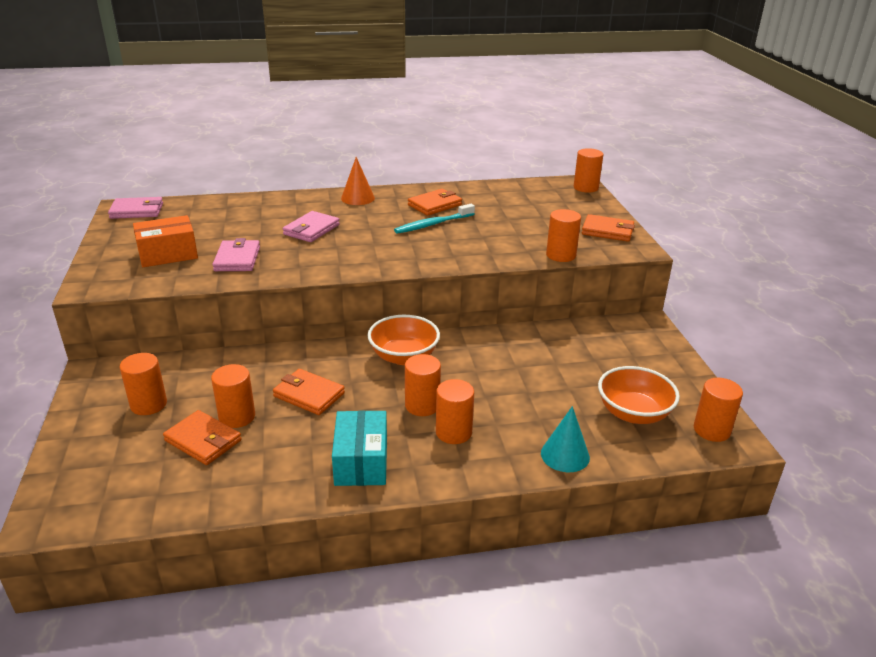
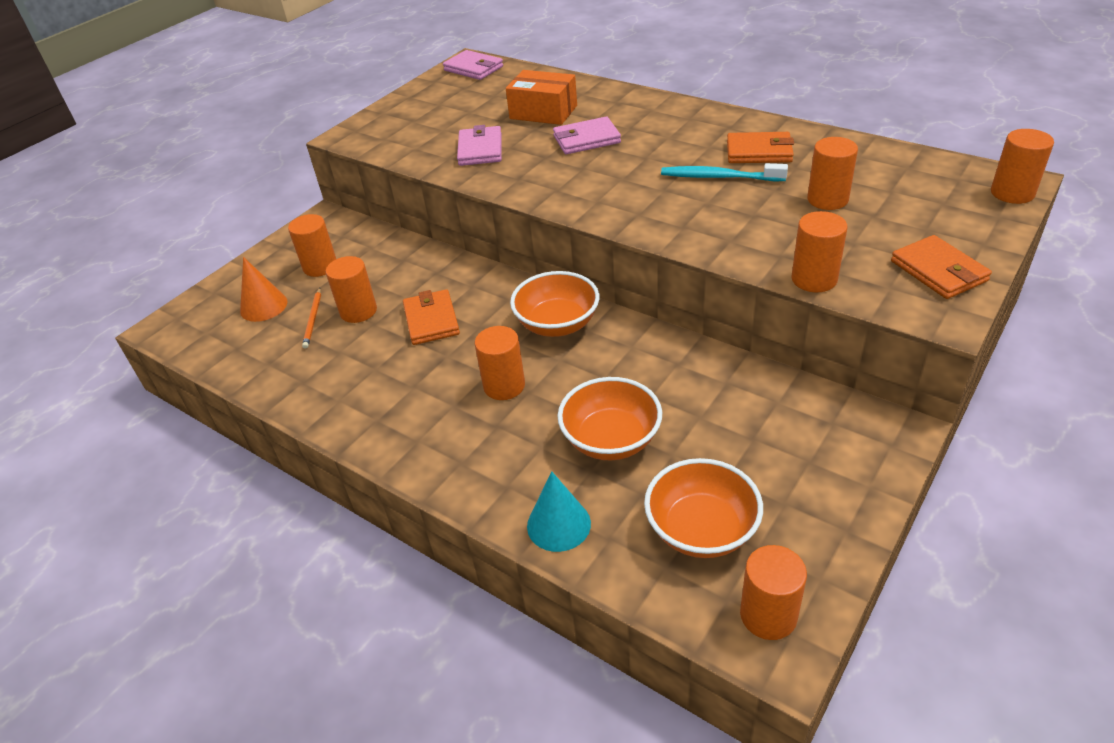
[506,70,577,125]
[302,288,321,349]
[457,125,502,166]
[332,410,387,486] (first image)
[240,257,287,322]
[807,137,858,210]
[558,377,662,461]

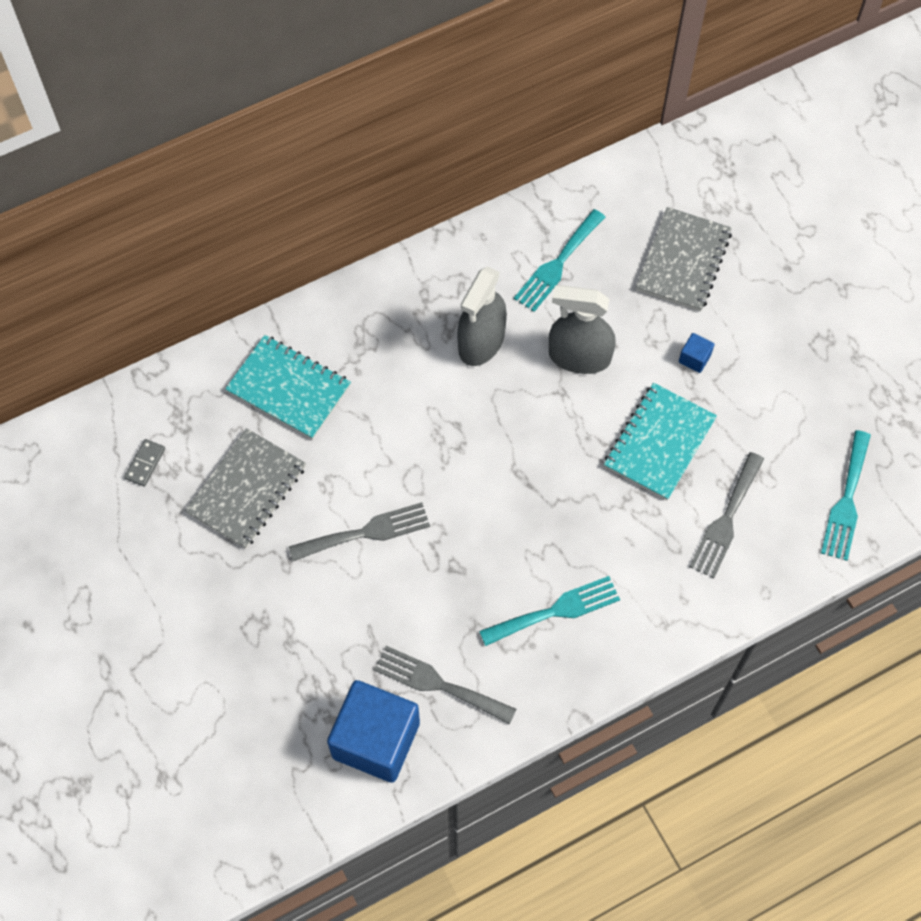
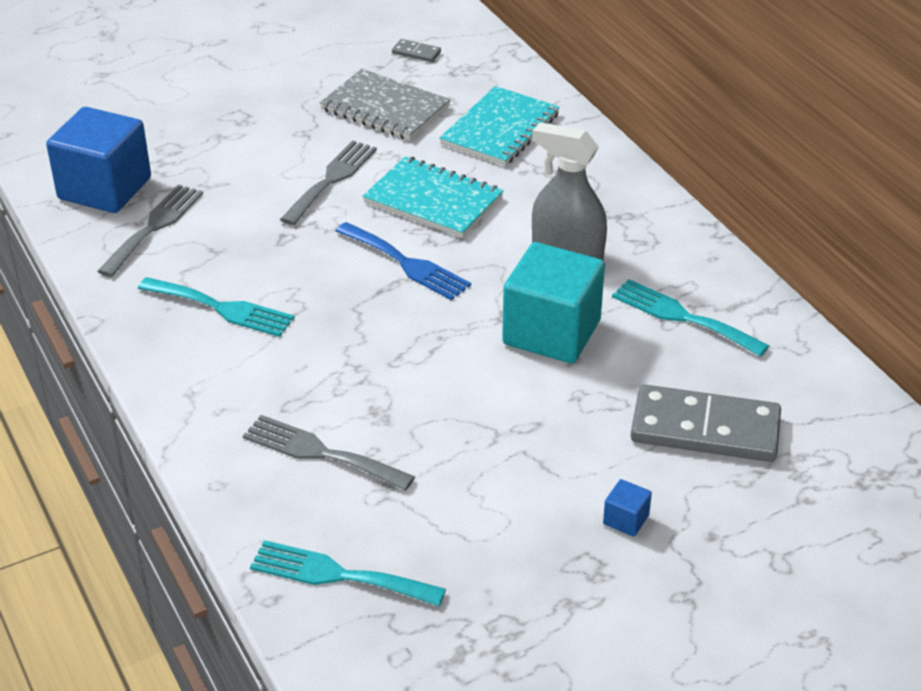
[280,141,377,225]
[138,277,295,337]
[502,242,605,363]
[362,156,504,238]
[631,384,781,462]
[603,479,652,537]
[336,222,471,300]

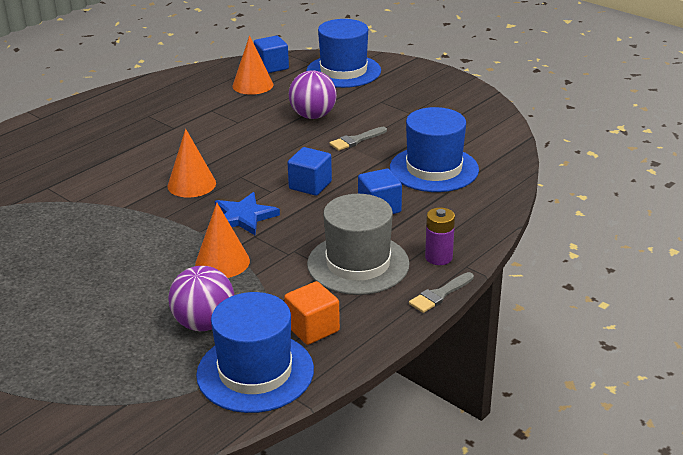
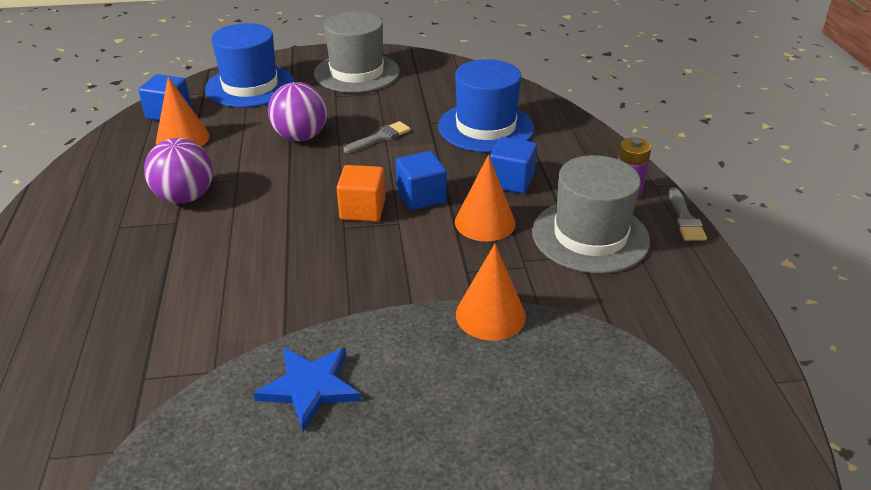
[455,155,515,242]
[144,138,213,204]
[196,292,314,413] (first image)
[254,347,361,431]
[337,165,385,222]
[344,121,411,153]
[314,11,400,93]

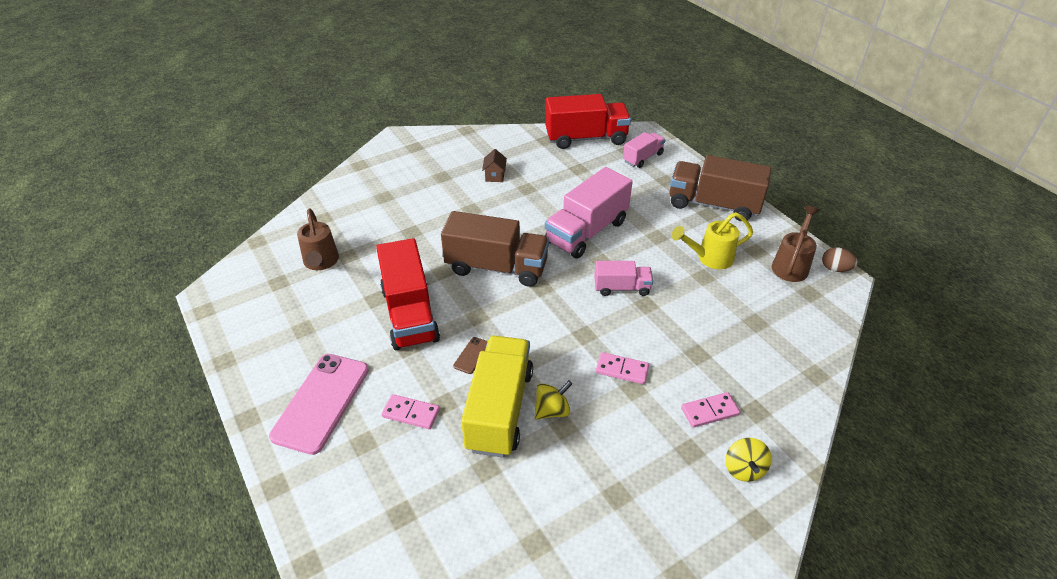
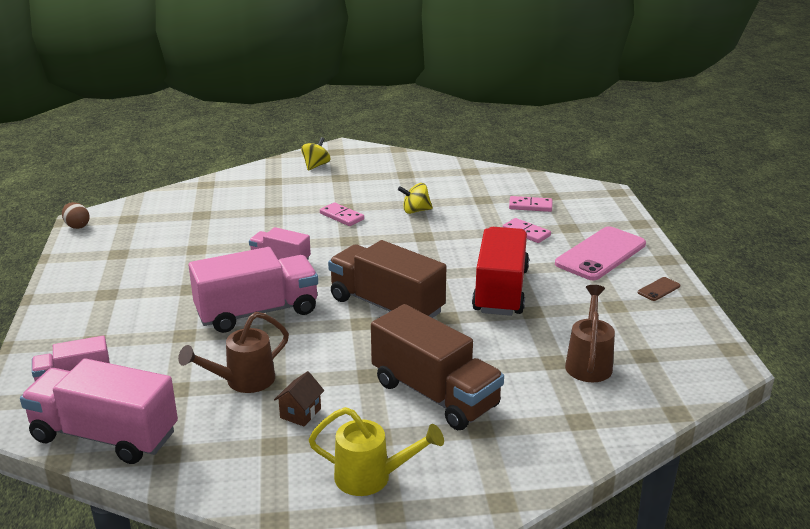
[638,277,680,301]
[461,336,533,457] (first image)
[20,358,178,464]
[371,304,504,430]
[308,407,444,496]
[509,196,552,212]
[178,312,289,393]

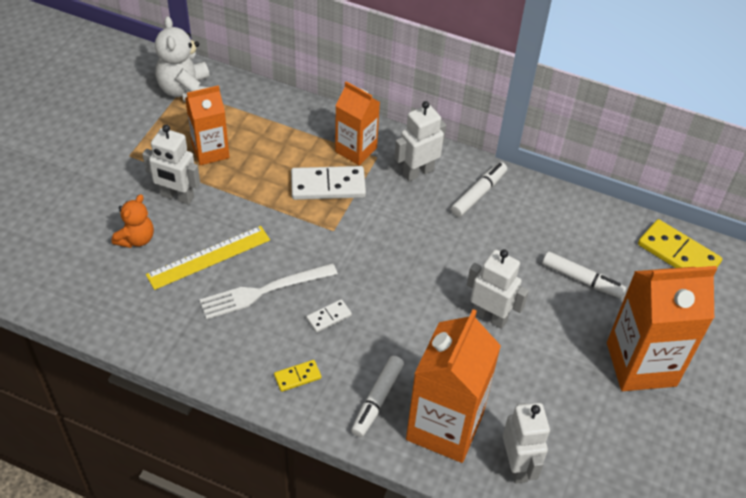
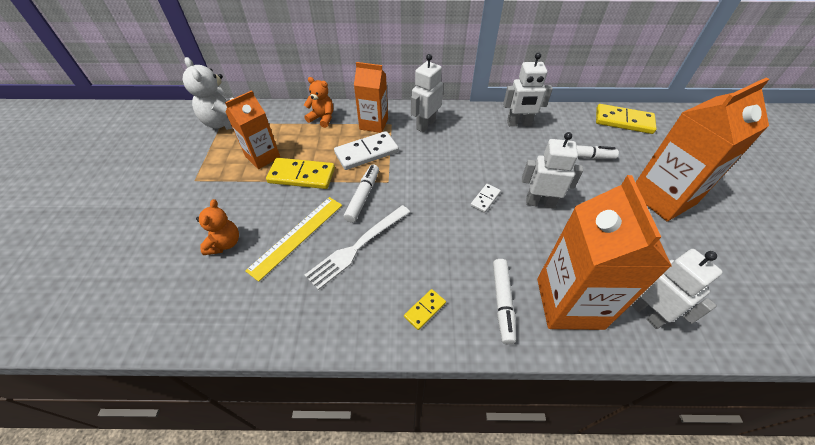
[503,53,553,126]
[471,184,501,213]
[344,165,379,223]
[266,158,335,189]
[304,77,333,128]

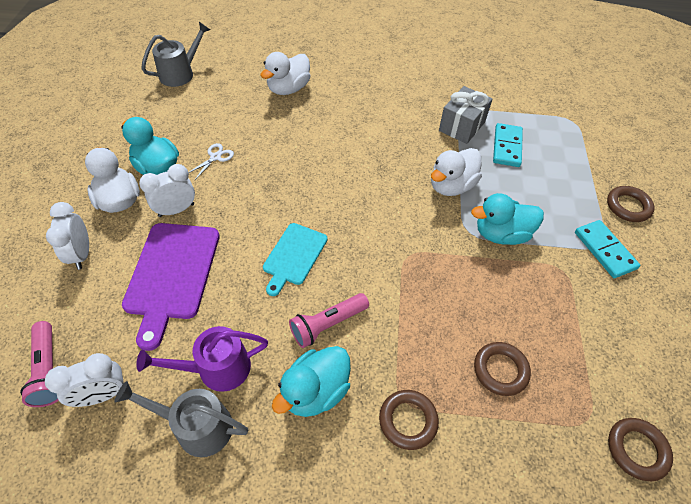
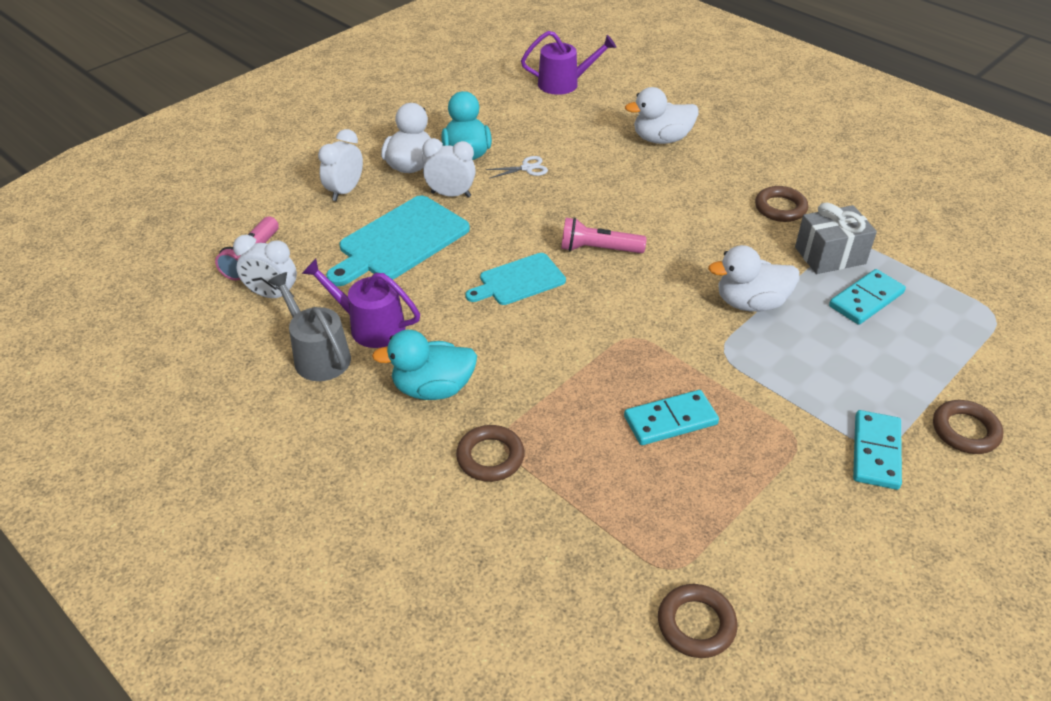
[326,195,470,286]
[521,31,616,95]
[561,217,647,253]
[471,193,544,245] (first image)
[755,186,808,222]
[624,390,719,445]

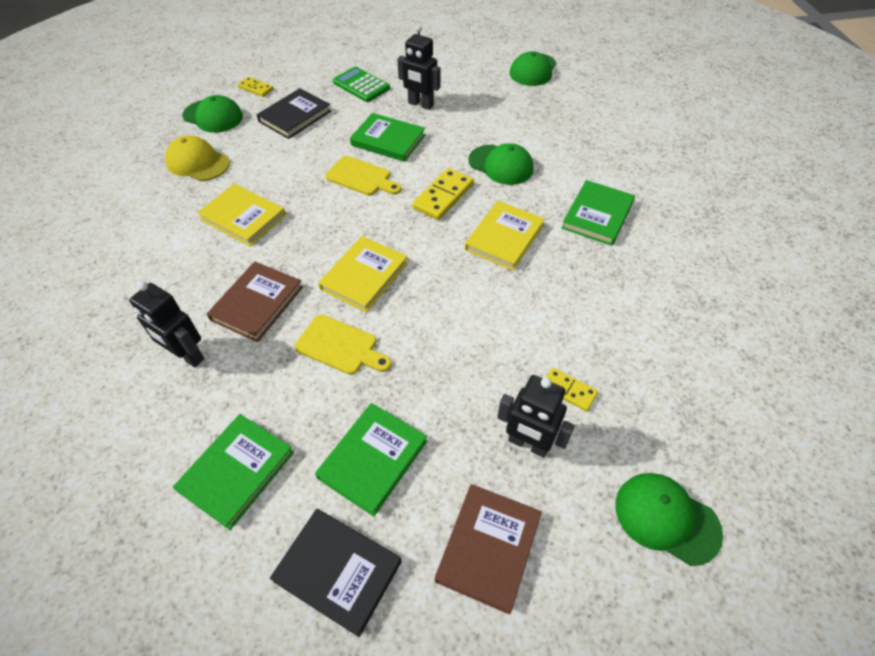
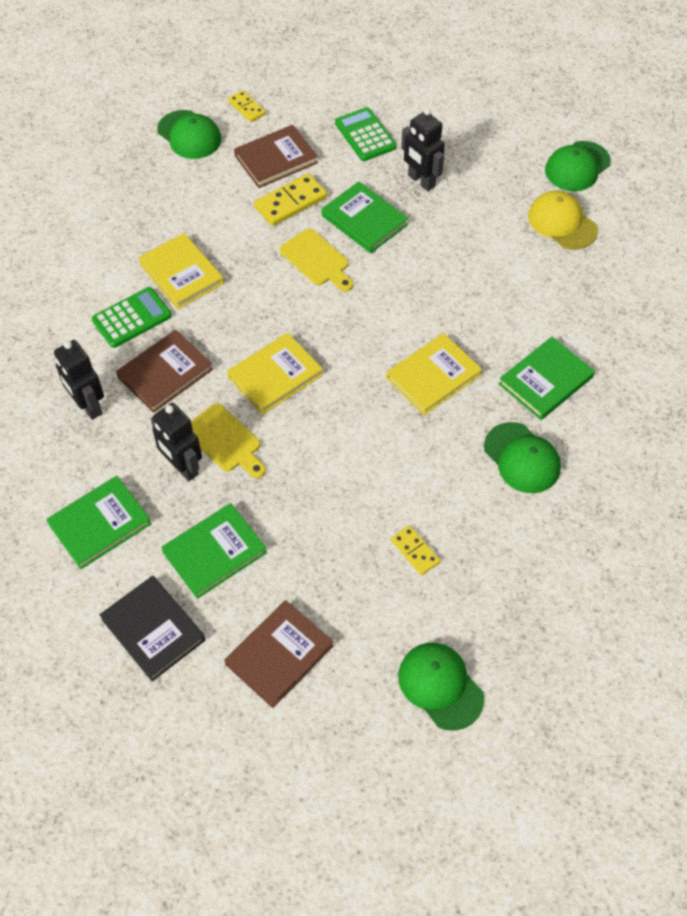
[528,191,598,250]
[234,125,318,188]
[254,173,327,226]
[484,422,561,493]
[151,403,202,482]
[92,287,172,348]

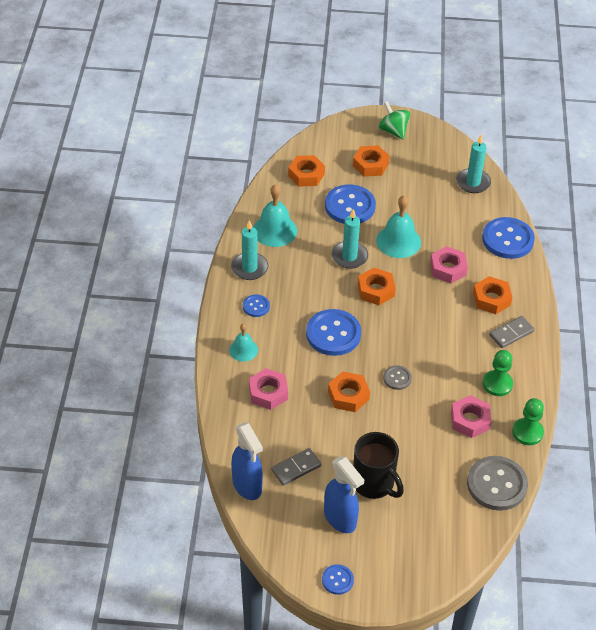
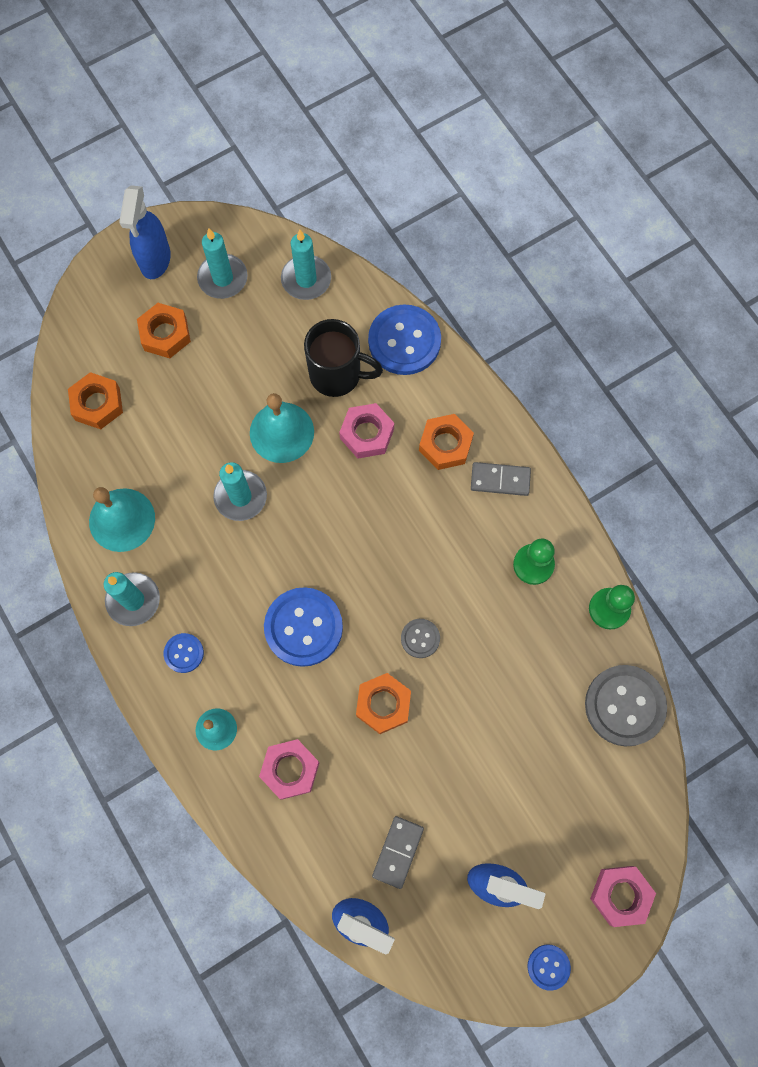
[325,184,376,224] (first image)
[304,319,383,397]
[358,268,396,305] (first image)
[119,185,171,279]
[590,866,656,927]
[471,462,531,496]
[197,228,248,299]

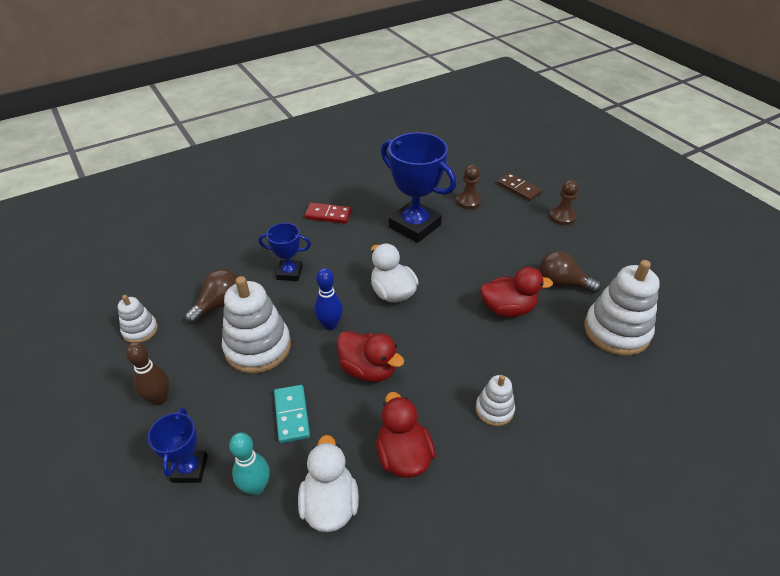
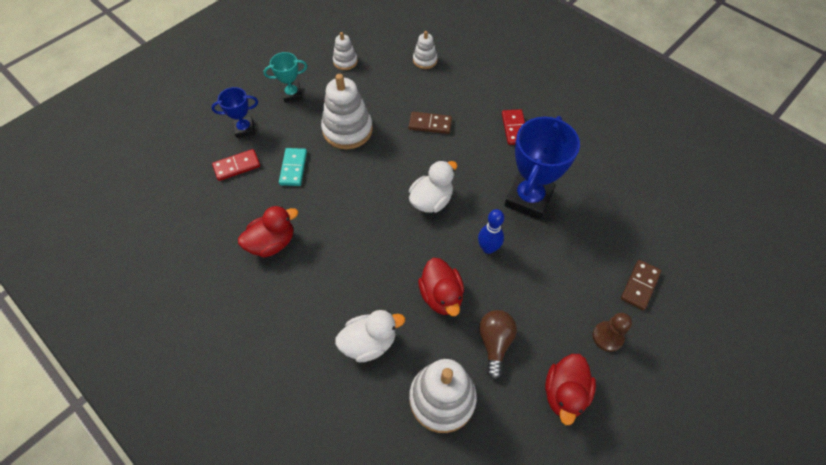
[264,52,307,103]
[185,269,238,324] (first image)
[212,149,260,181]
[409,112,452,134]
[279,148,307,186]
[335,310,405,362]
[478,209,504,254]
[545,354,596,425]
[456,165,481,209] (first image)
[413,31,438,69]

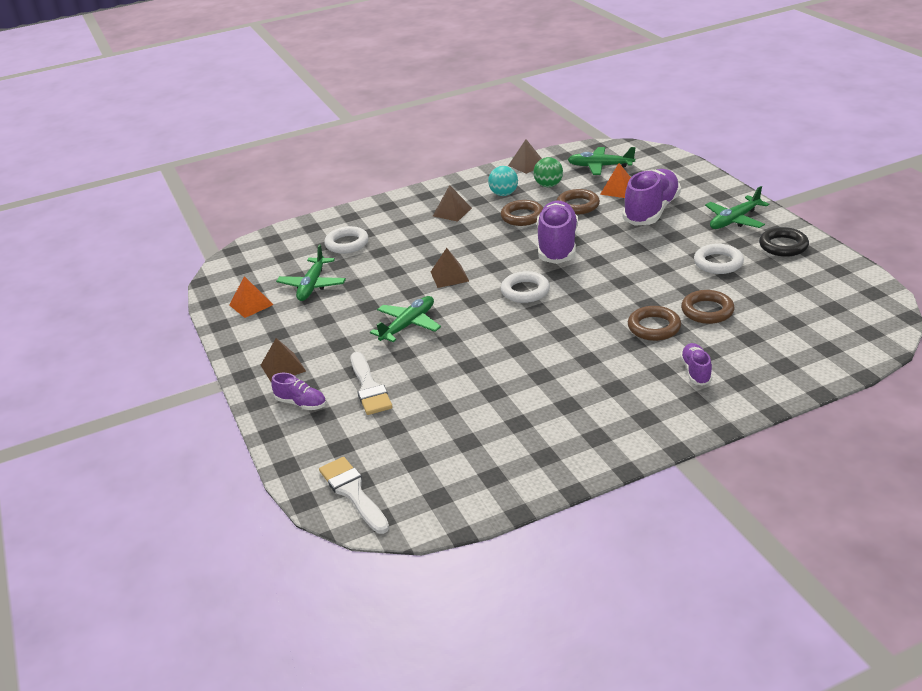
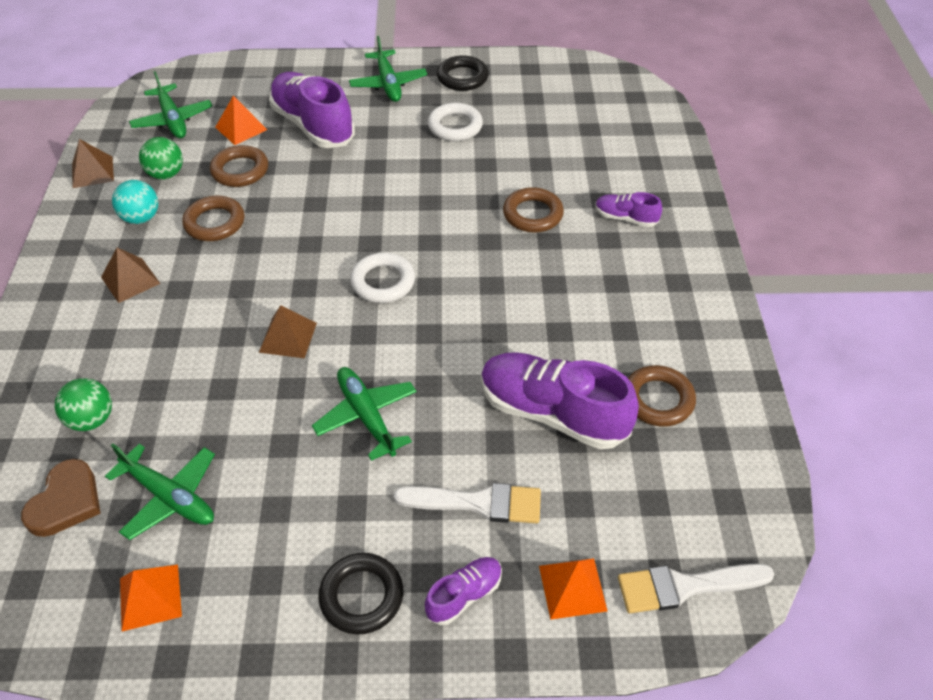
[318,553,403,634]
[55,378,112,431]
[481,352,639,449]
[129,71,212,138]
[628,365,696,427]
[21,459,101,537]
[539,558,607,620]

